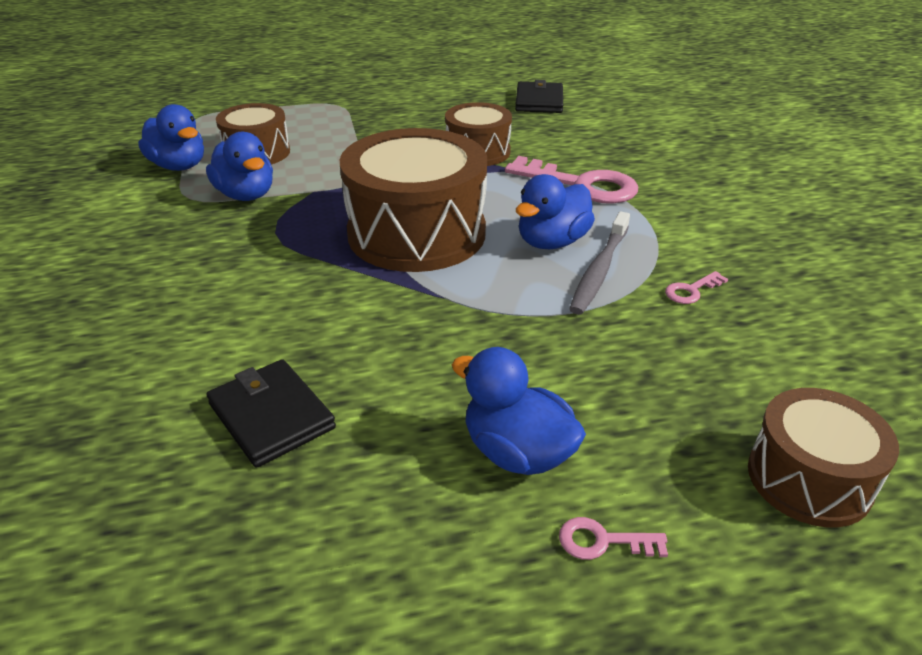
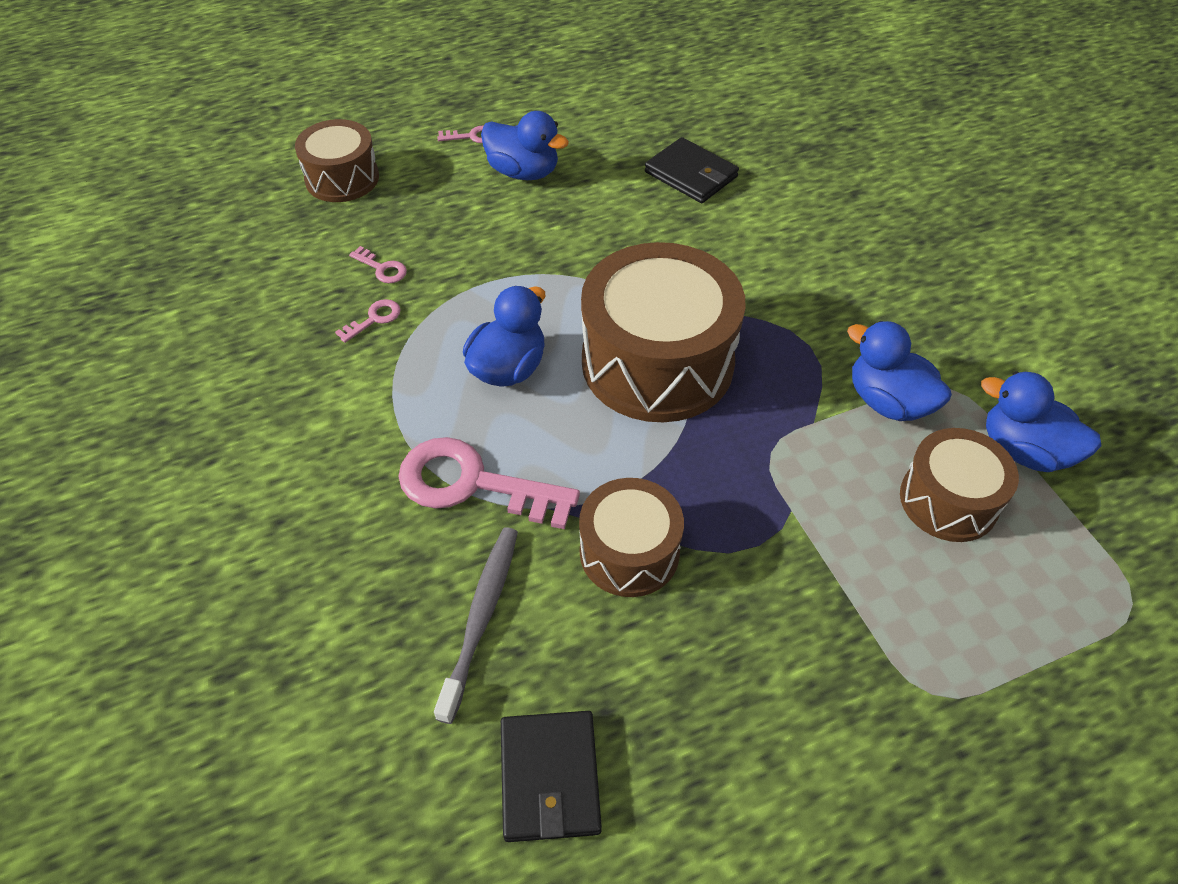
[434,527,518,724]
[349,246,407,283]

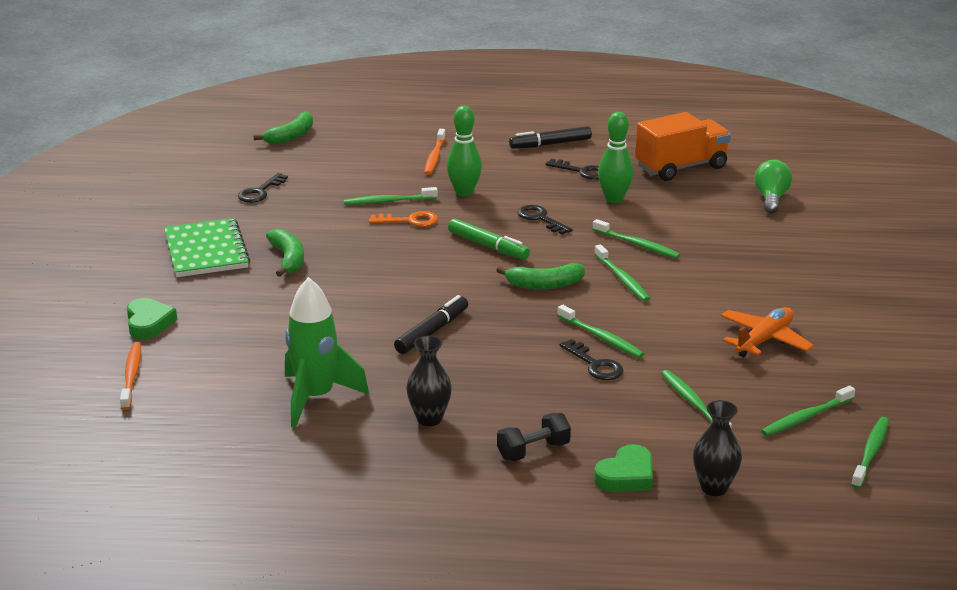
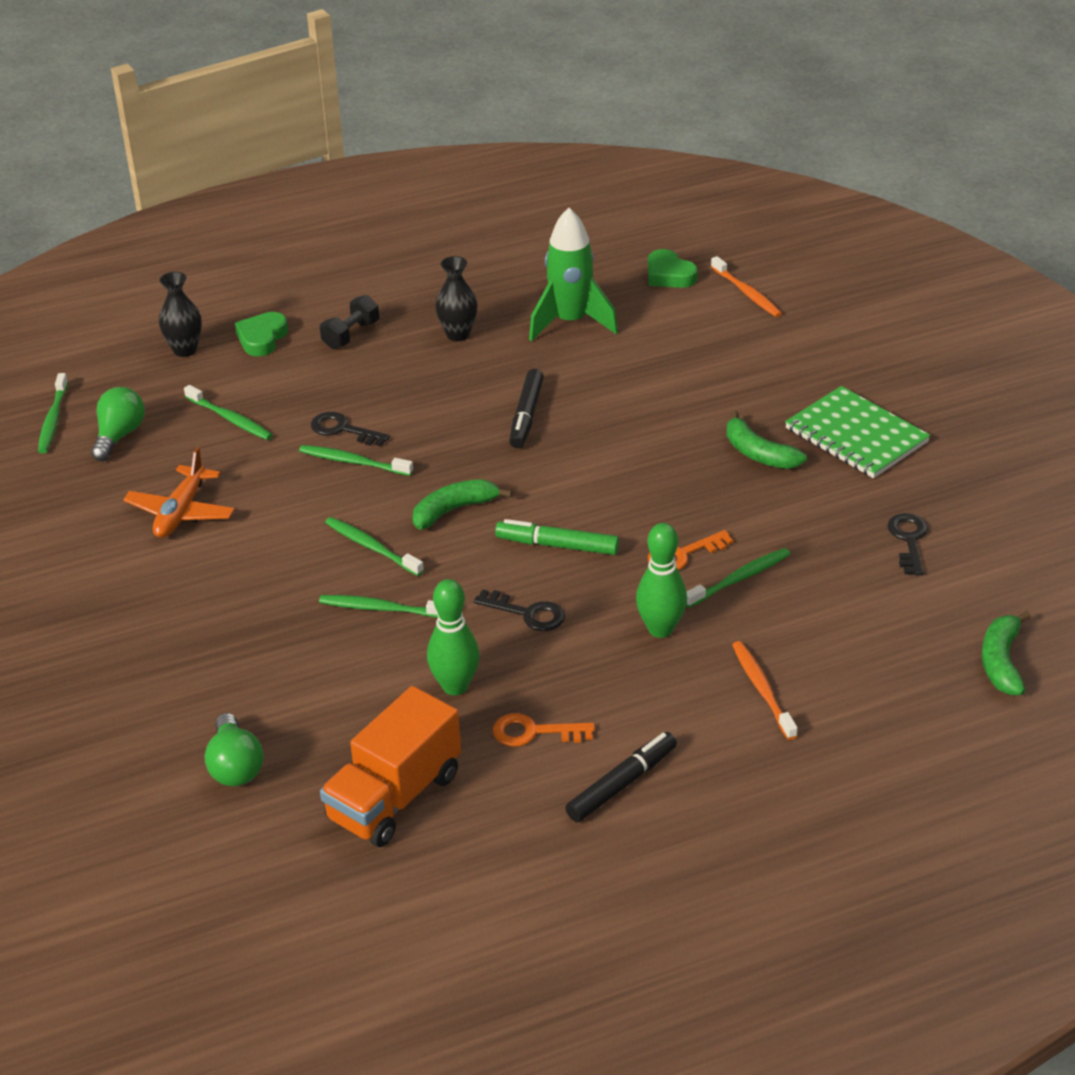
[648,249,698,288]
[493,713,595,747]
[91,387,145,461]

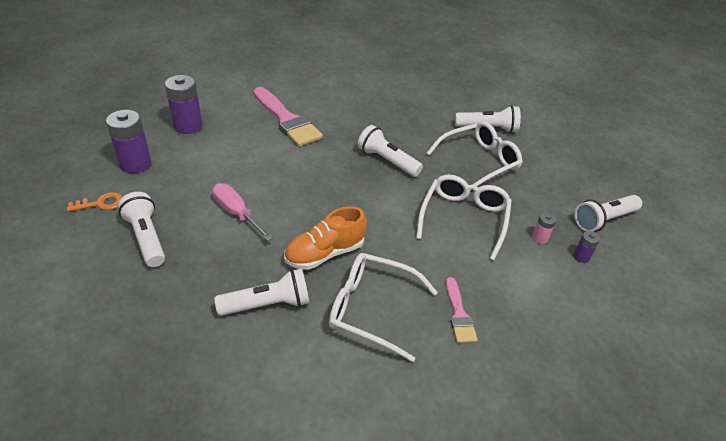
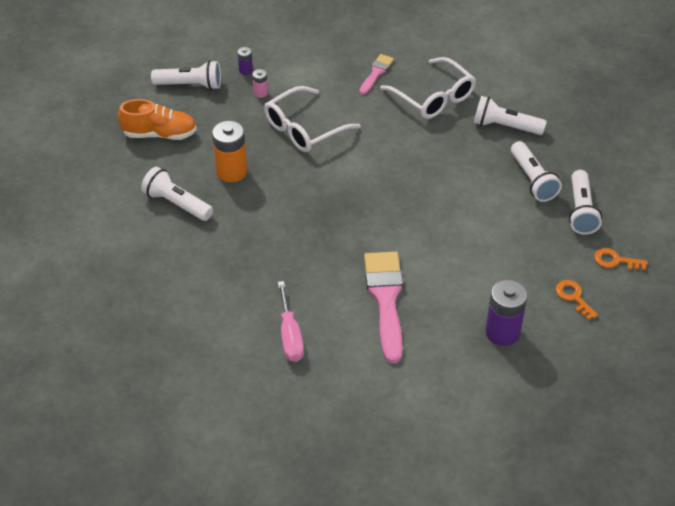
[556,280,598,320]
[278,281,304,362]
[118,99,197,140]
[511,141,562,202]
[212,121,247,182]

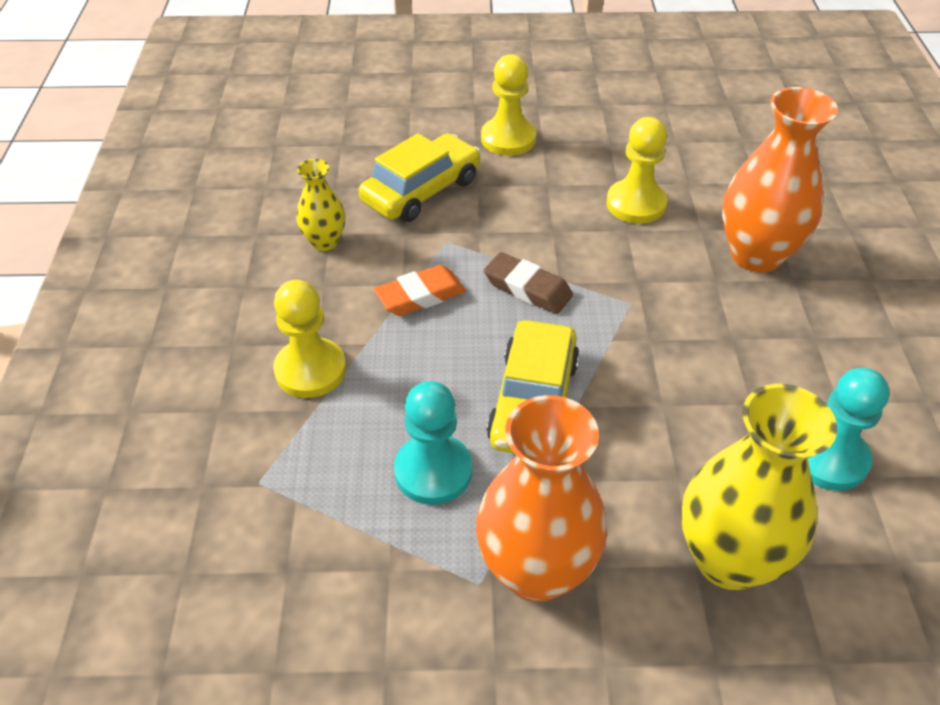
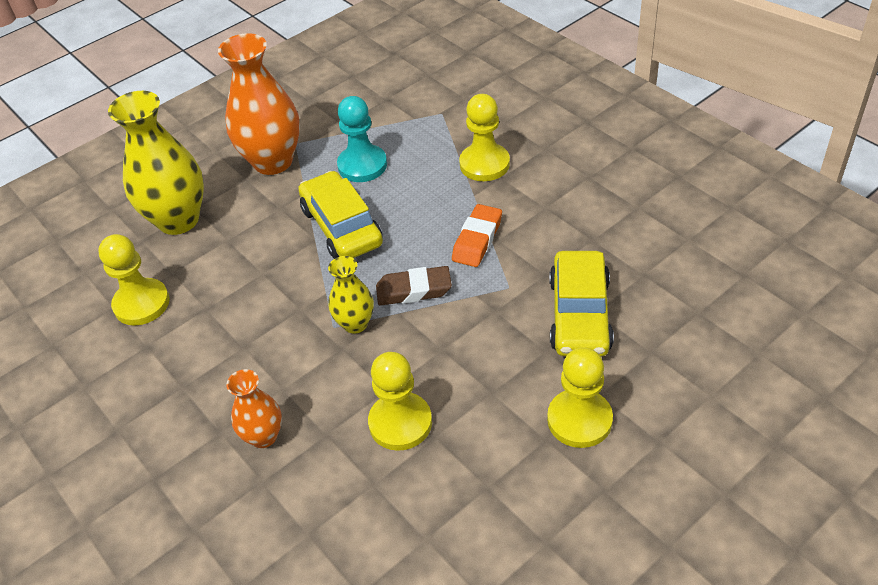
[328,256,374,334]
[226,369,282,448]
[98,234,170,326]

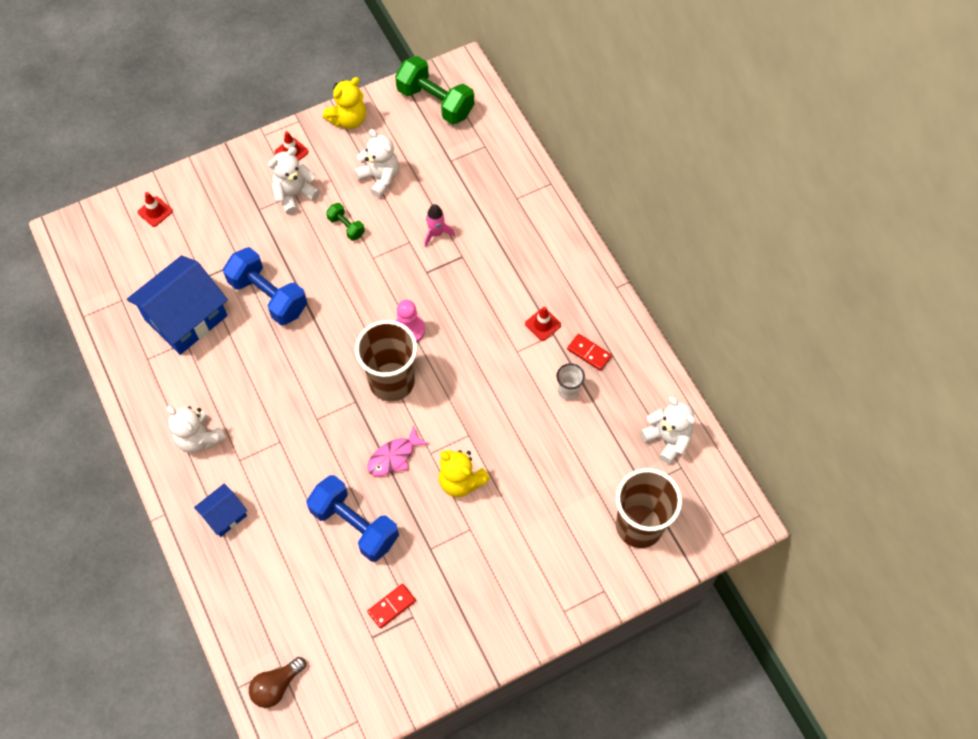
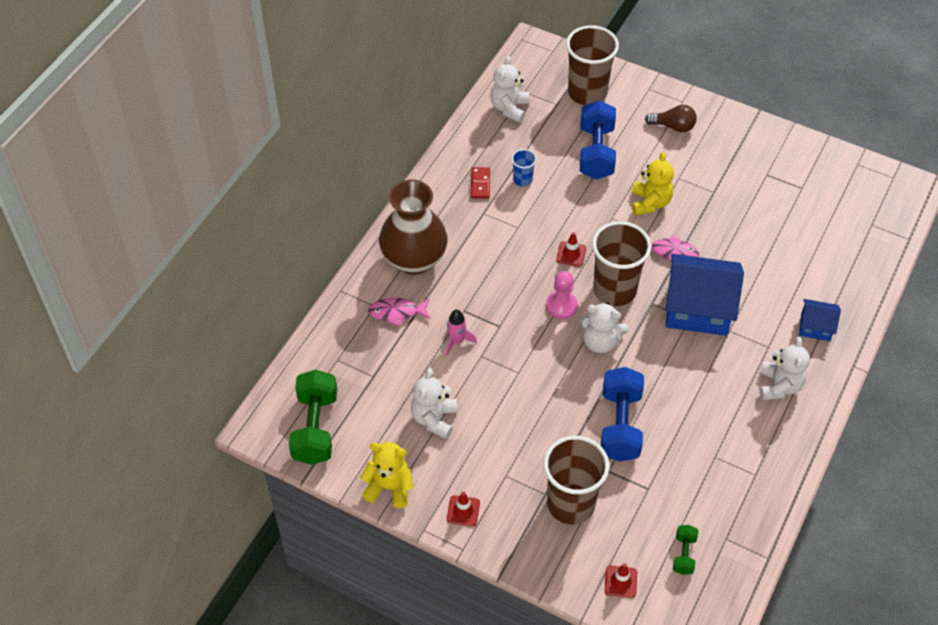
[665,254,744,336]
[645,105,697,132]
[579,302,629,353]
[580,100,616,179]
[673,525,698,575]
[367,584,416,629] (first image)
[556,232,586,266]
[511,149,537,187]
[368,298,430,327]
[379,179,448,275]
[543,436,609,524]

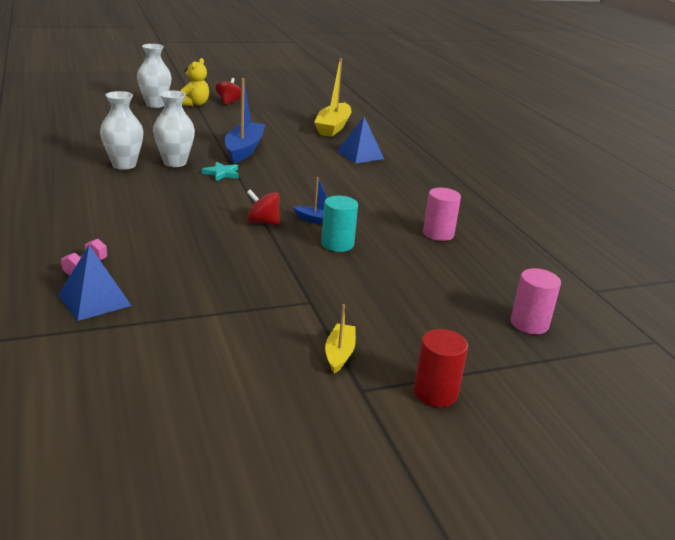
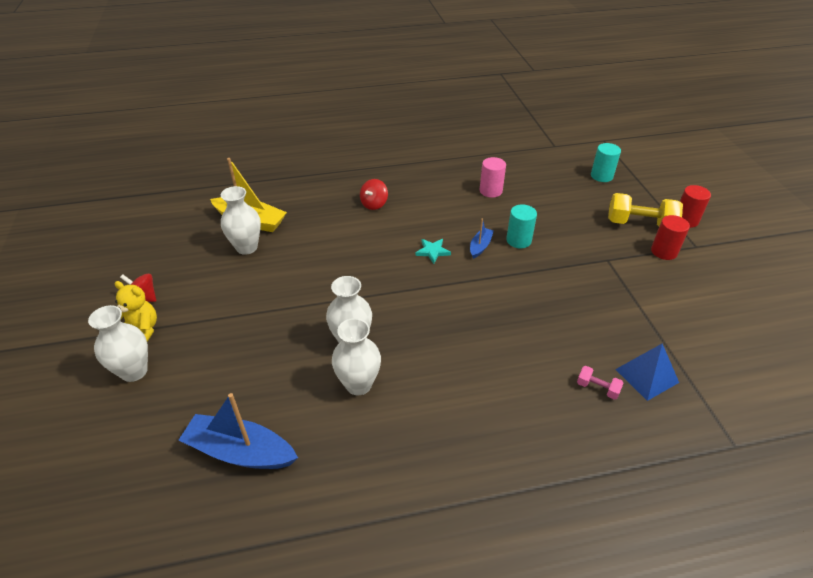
[415,239,451,264]
[179,393,298,469]
[360,179,388,210]
[651,215,690,260]
[337,117,384,164] (first image)
[591,143,621,182]
[221,186,261,255]
[608,193,683,226]

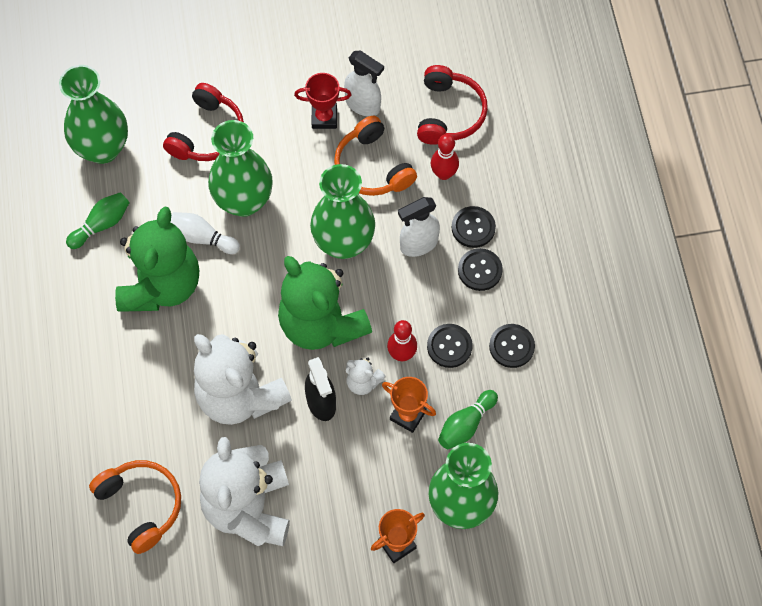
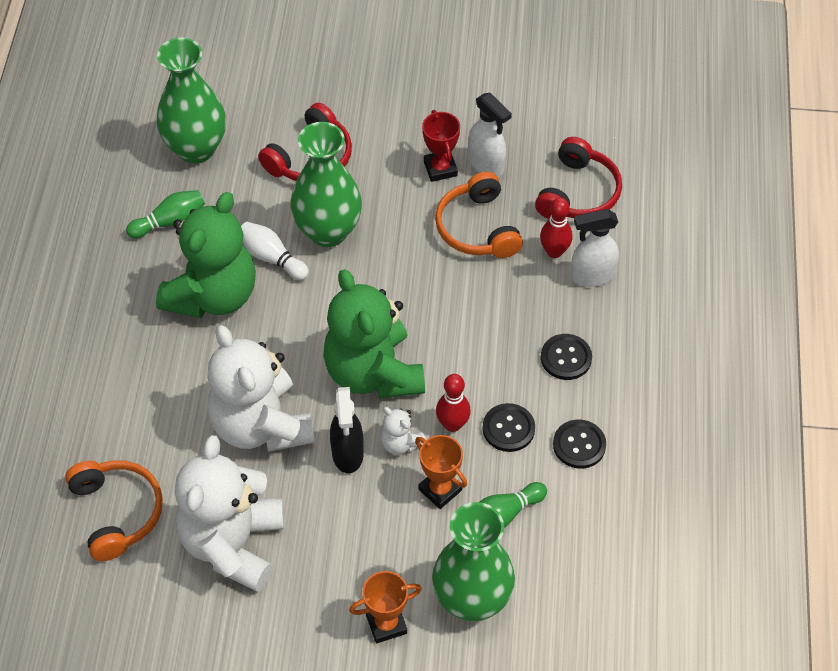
[422,110,460,182]
[310,164,375,259] (first image)
[571,209,619,287]
[452,206,496,248] (first image)

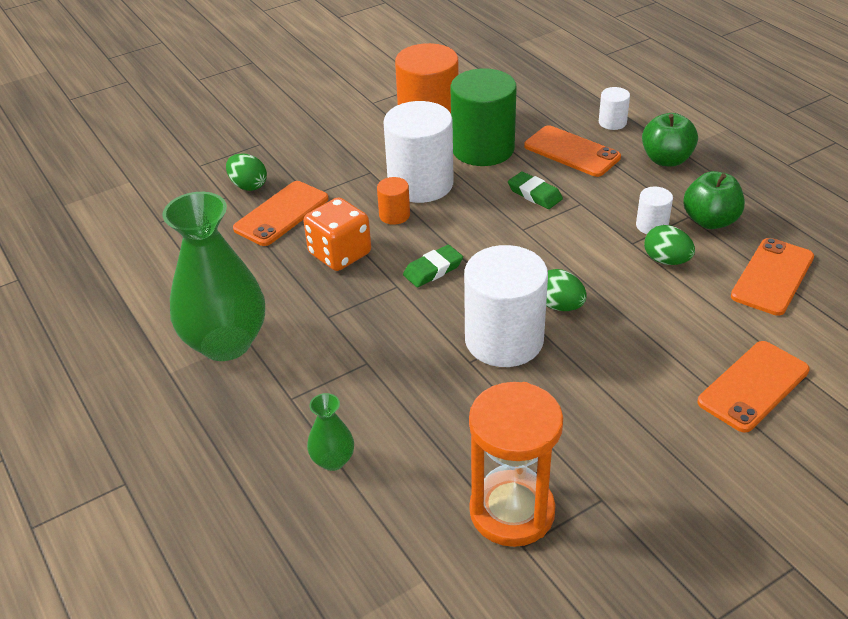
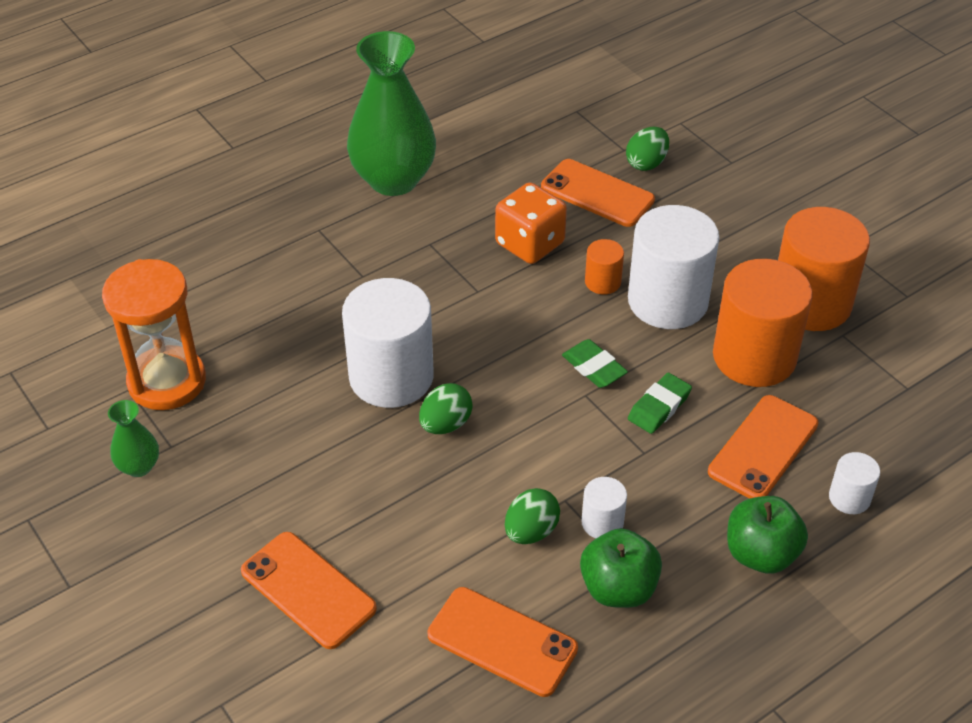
[108,400,159,477]
[562,339,628,388]
[713,259,813,387]

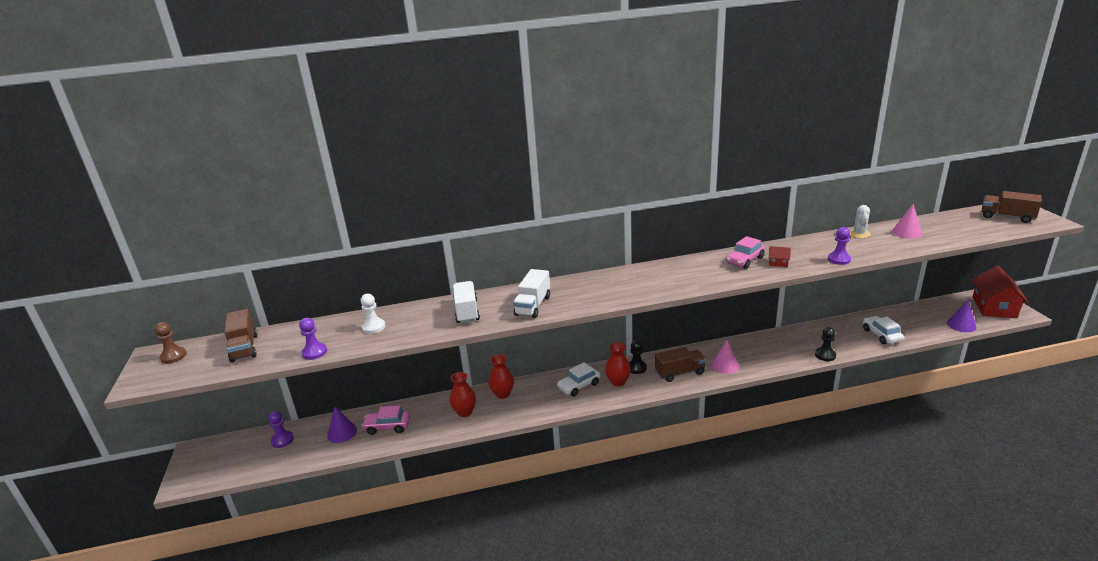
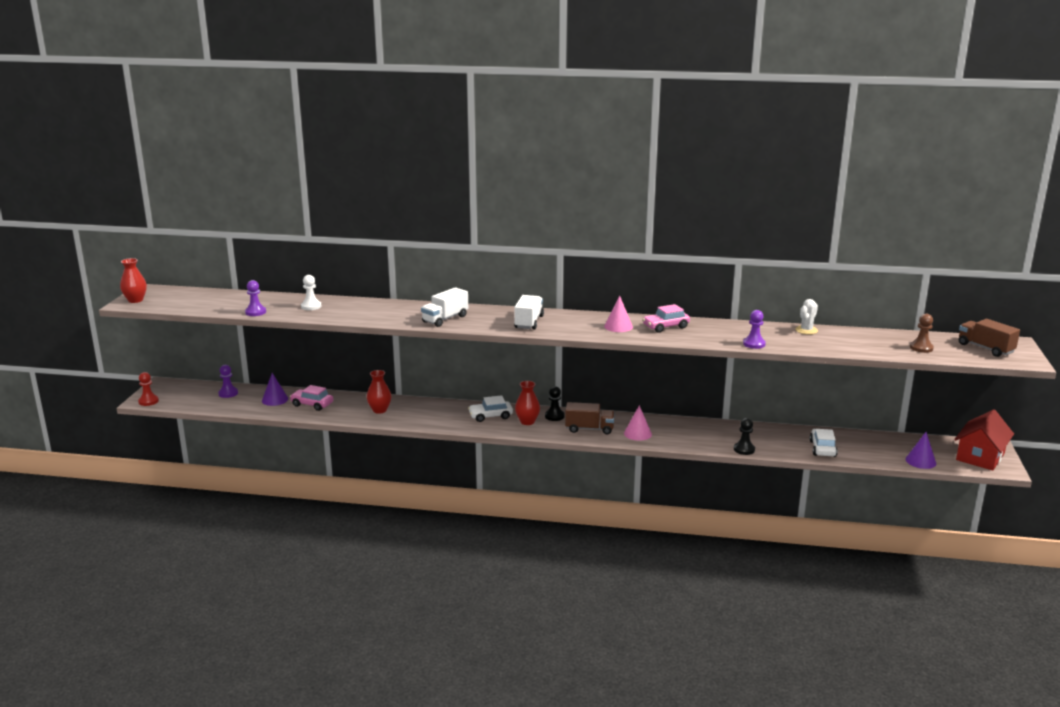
[910,314,934,353]
[224,309,257,363] (first image)
[514,295,544,330]
[120,258,147,303]
[769,246,791,267] (first image)
[604,296,633,332]
[138,372,159,406]

